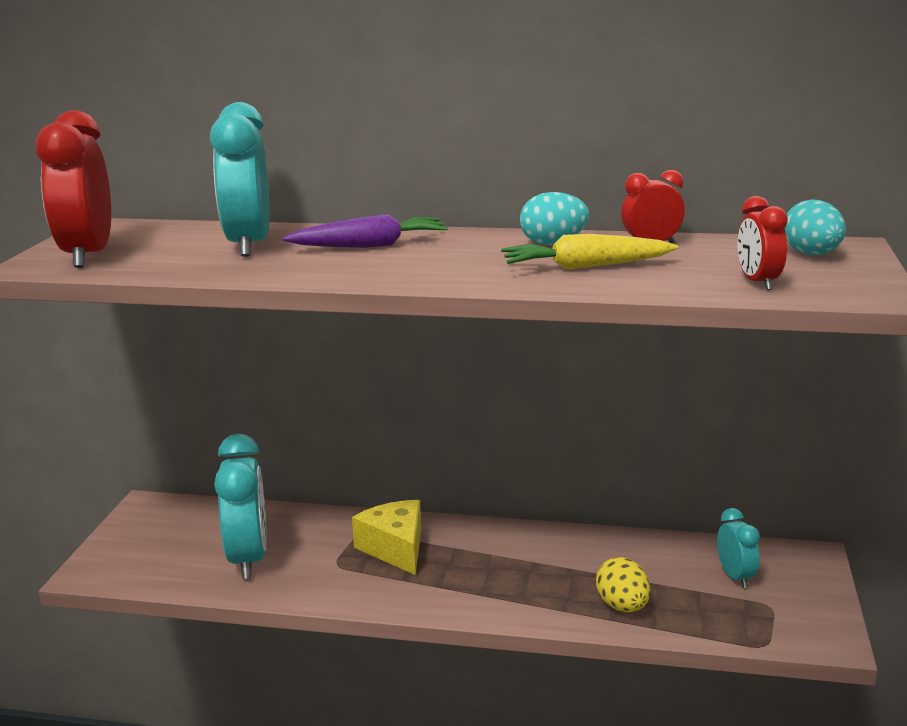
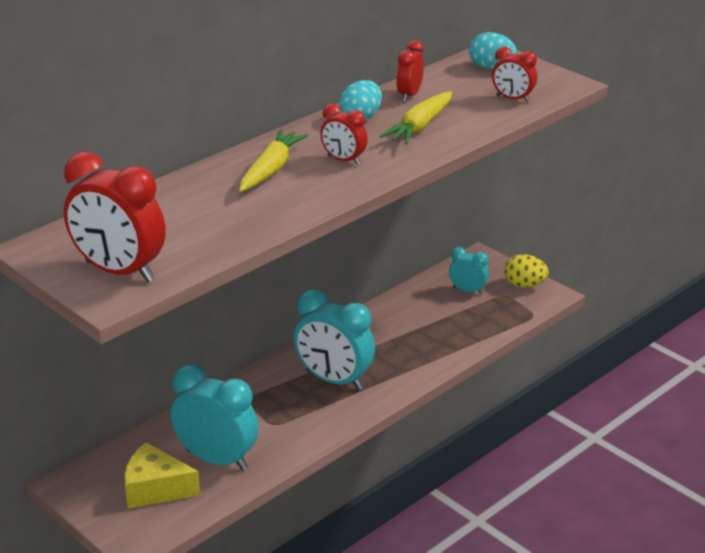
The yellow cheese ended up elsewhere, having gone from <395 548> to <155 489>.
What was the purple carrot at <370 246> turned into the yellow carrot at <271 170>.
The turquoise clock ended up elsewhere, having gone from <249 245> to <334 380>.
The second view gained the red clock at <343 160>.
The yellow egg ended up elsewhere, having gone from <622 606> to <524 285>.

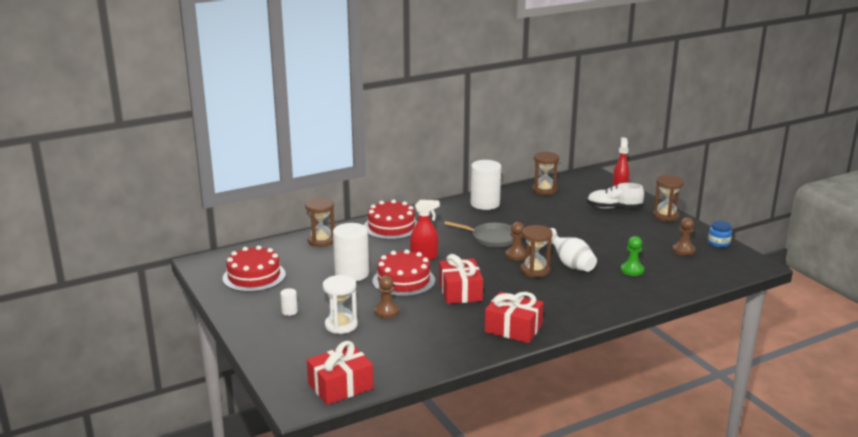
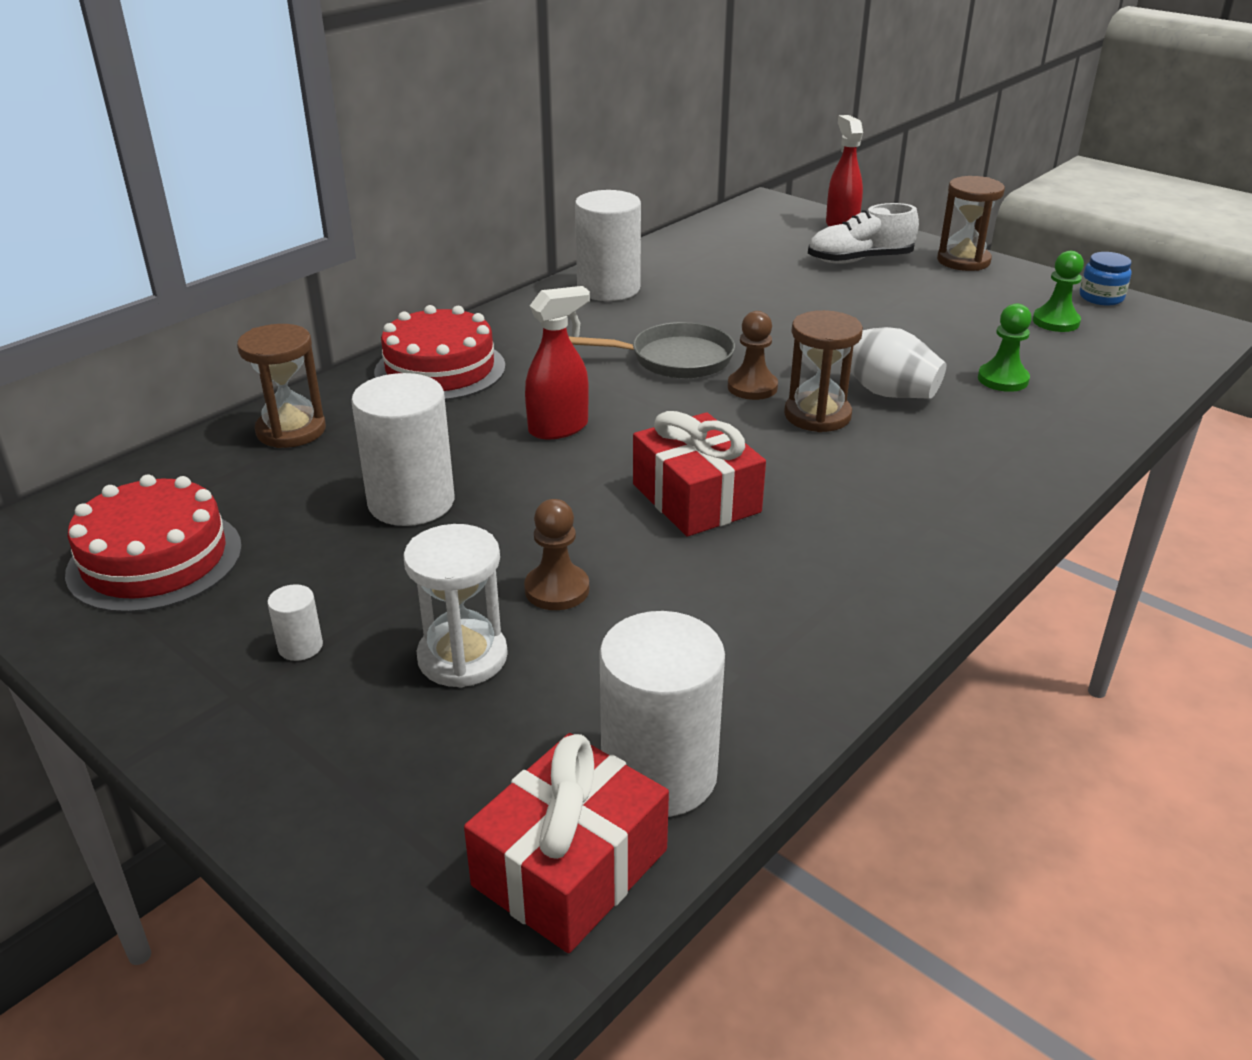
The second view gained the white cylinder at <659 774>.
What was the brown pawn at <683 250> turned into the green pawn at <1055 322>.
The second view lost the red cake at <403 280>.
The second view lost the red gift at <513 328>.
The second view lost the brown hourglass at <544 190>.

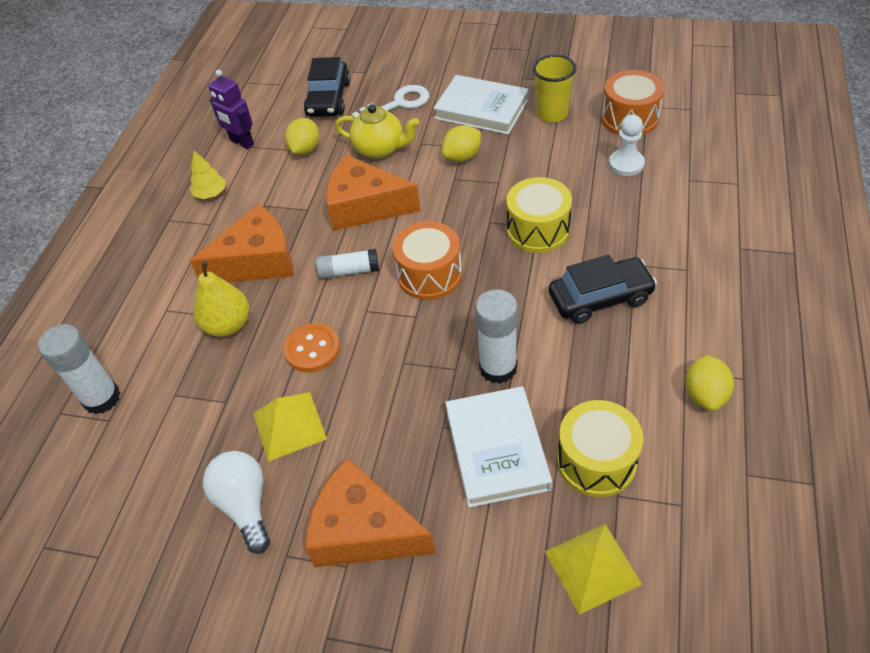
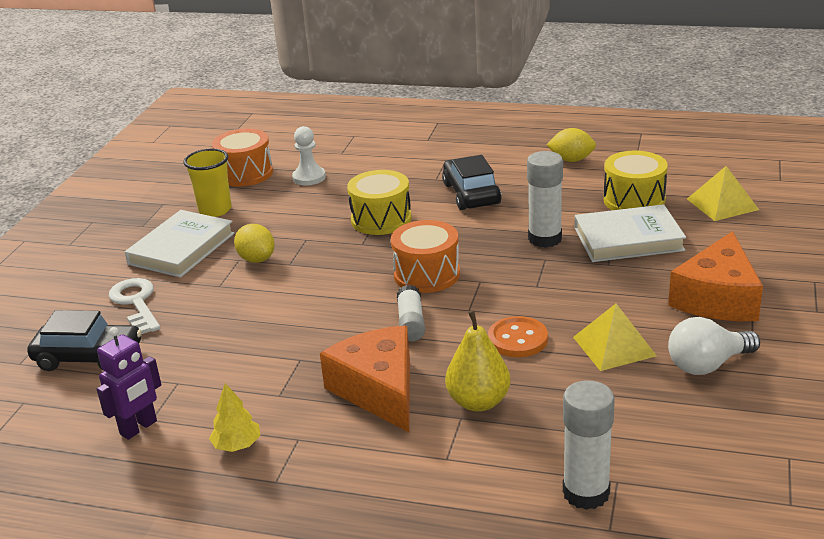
The second view lost the yellow lemon at <305 149>.
The second view lost the orange cheese at <365 206>.
The second view lost the yellow teapot at <380 149>.

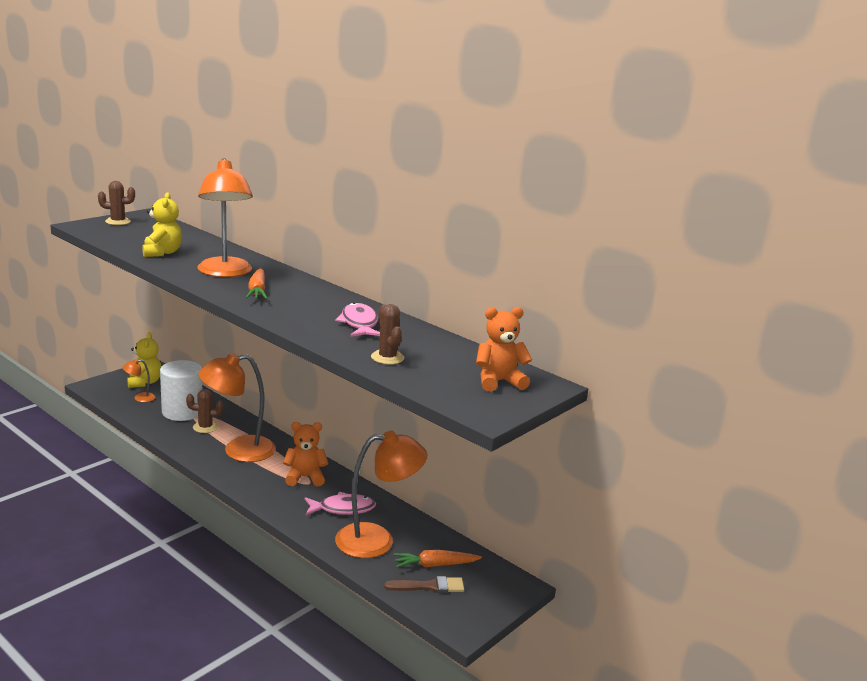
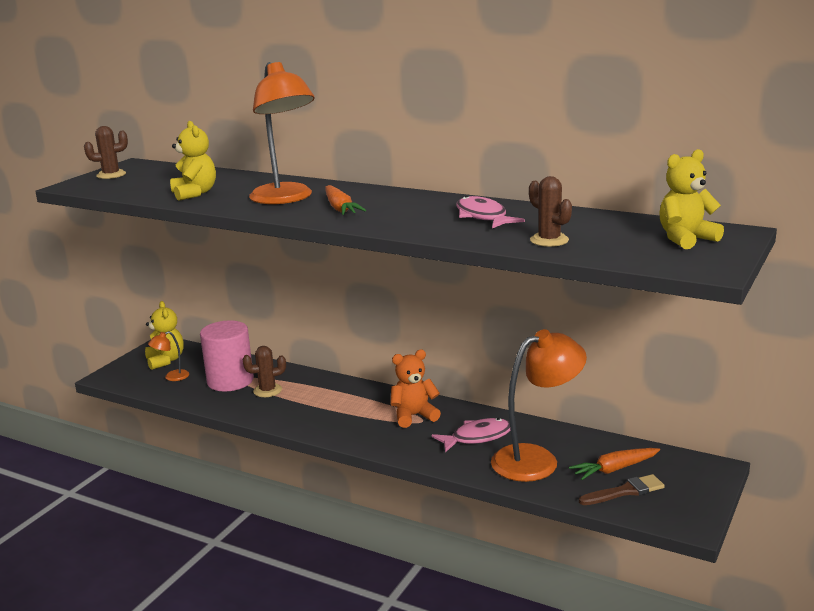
What was the white cylinder at <182 412> turned into the pink cylinder at <230 381>.
What was the orange teddy bear at <498 381> turned into the yellow teddy bear at <685 239>.
The second view lost the orange lamp at <238 450>.

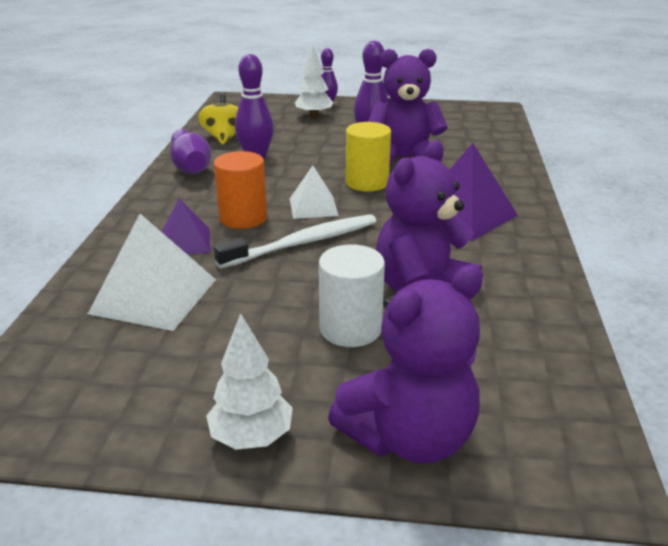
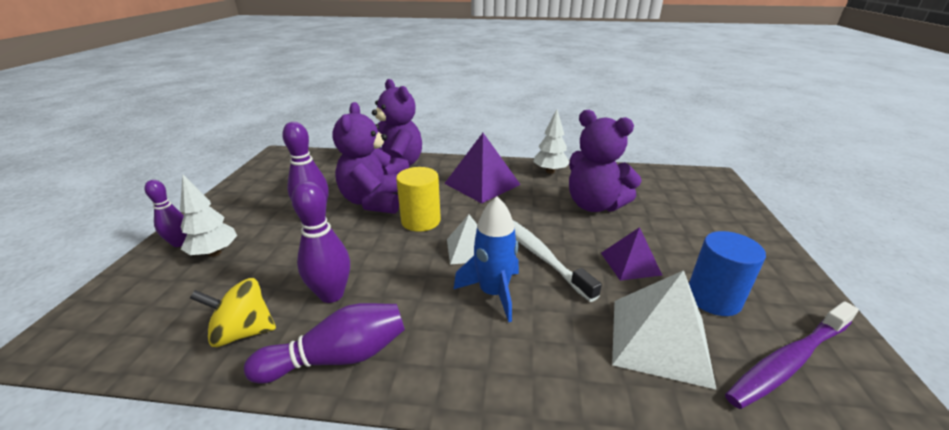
The purple teddy bear ended up elsewhere, having gone from <409 437> to <396 167>.
Where the orange cylinder stood at <243 218>, the blue rocket came to stand at <493 293>.
The white tree ended up elsewhere, having gone from <252 437> to <550 171>.
The purple pyramid ended up elsewhere, having gone from <184 242> to <630 263>.
The second view gained the blue cylinder at <713 298>.
The second view gained the purple toothbrush at <789 360>.
The second view lost the white cylinder at <350 328>.

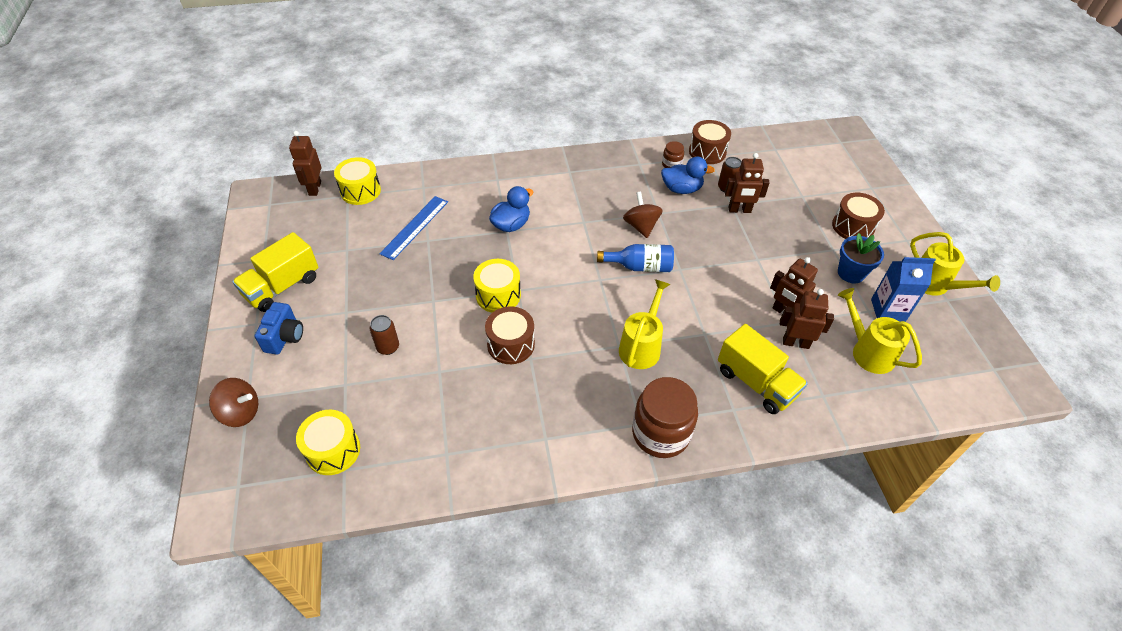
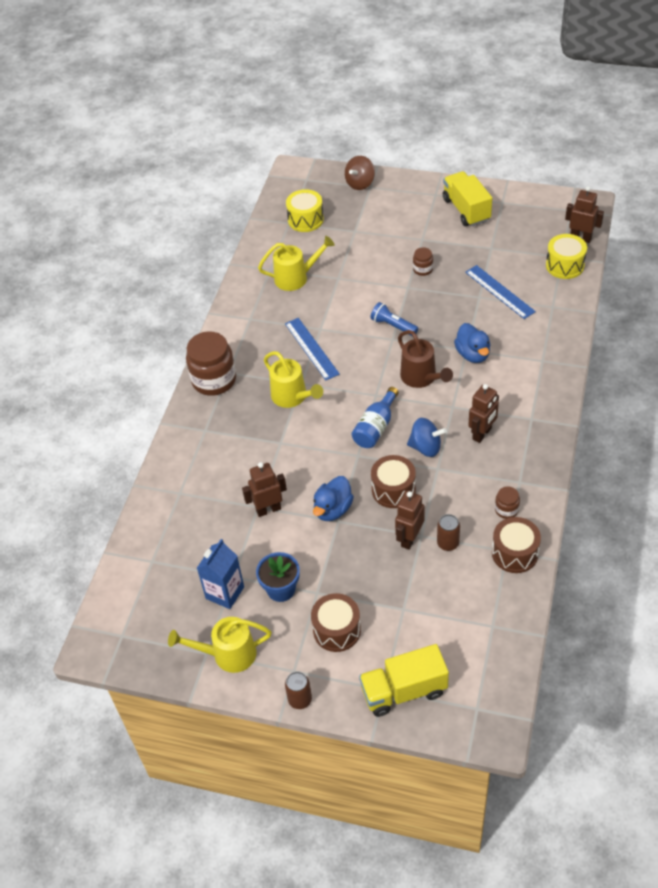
The yellow watering can ended up elsewhere, having gone from <867 351> to <296 277>.
The second view gained the blue ruler at <311 348>.
The brown can ended up elsewhere, having gone from <388 347> to <300 699>.
The blue duck ended up elsewhere, having gone from <681 189> to <333 509>.
The yellow truck ended up elsewhere, having gone from <756 383> to <404 691>.
Where the yellow drum stood at <498 295>, the blue flashlight came to stand at <393 326>.
The brown drum ended up elsewhere, having gone from <511 344> to <393 490>.
The second view gained the brown watering can at <422 378>.
What was the brown spinning top at <641 226> turned into the blue spinning top at <426 447>.
The second view gained the brown jar at <423 269>.
The brown robot ended up elsewhere, having gone from <795 343> to <482 434>.
The second view lost the blue camera at <284 337>.

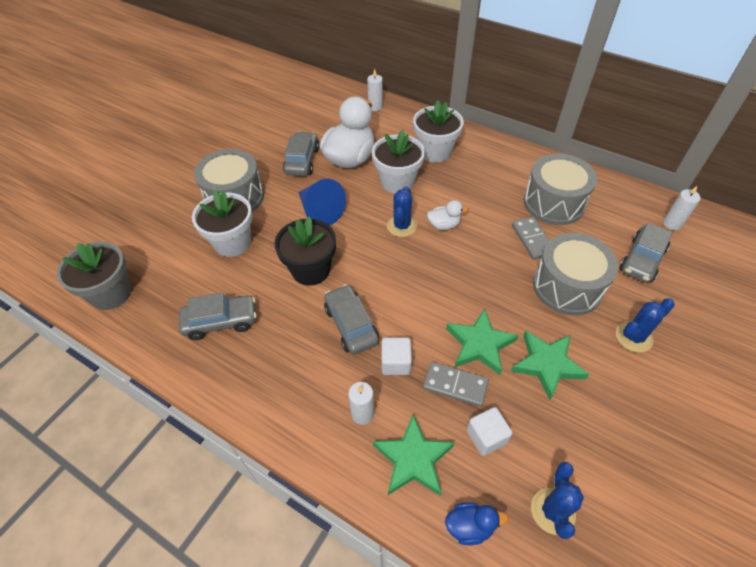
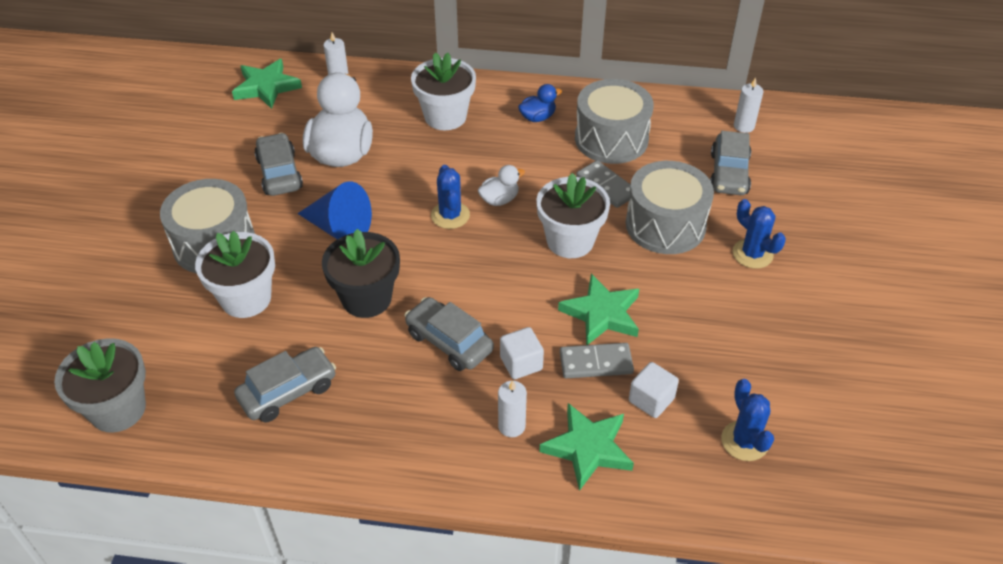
The green star ended up elsewhere, having gone from <547 364> to <266 87>.
The blue duck ended up elsewhere, having gone from <469 526> to <537 117>.
The white flower pot ended up elsewhere, having gone from <397 182> to <570 241>.
The blue cactus at <633 337> ended up facing another way, 75 degrees counterclockwise from before.

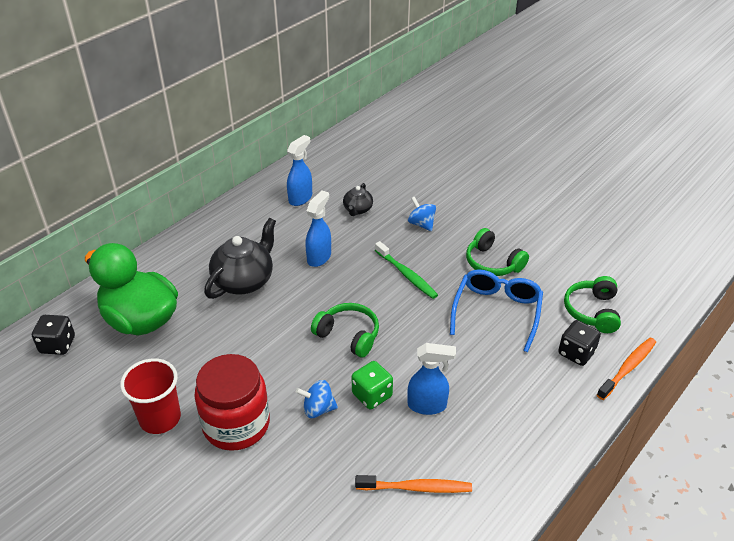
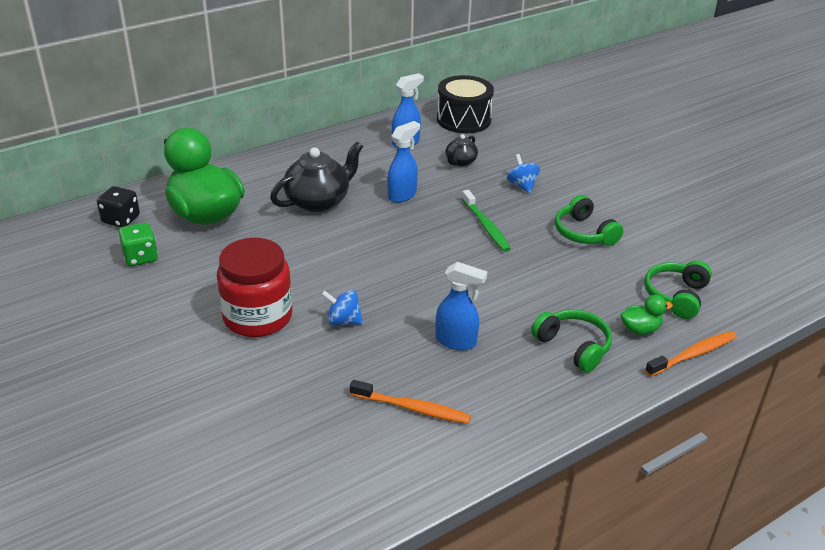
The green dice ended up elsewhere, having gone from <372 395> to <141 257>.
The second view gained the black drum at <463 119>.
The green headphones ended up elsewhere, having gone from <348 335> to <573 346>.
Where the black dice stood at <576 353>, the green duck came to stand at <640 329>.
The second view lost the red cup at <160 418>.
The second view lost the blue glasses at <497 312>.

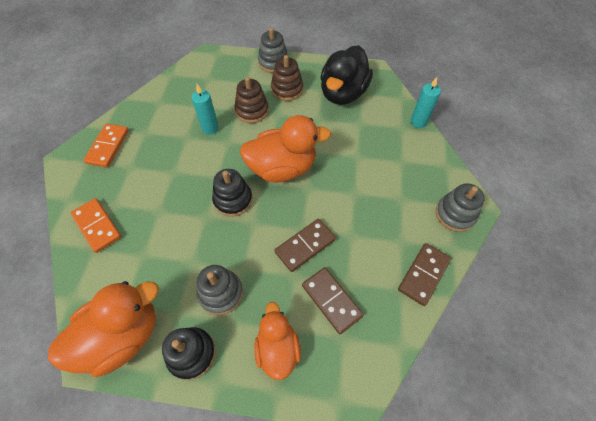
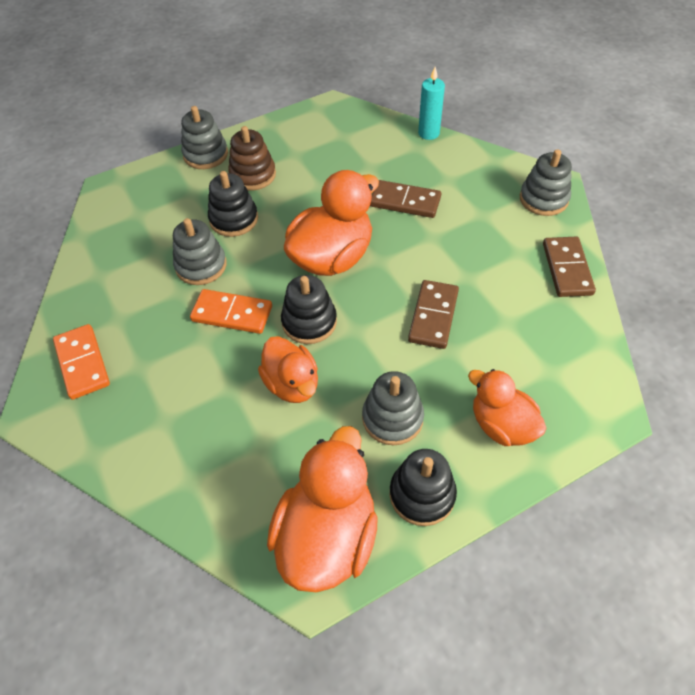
Where the turquoise candle stood at <210 128>, the grey stacking toy came to stand at <201 266>.
The orange domino ended up elsewhere, having gone from <97 226> to <232 313>.
What was the brown stacking toy at <252 111> turned into the black stacking toy at <234 219>.
The second view gained the orange duck at <292 384>.
The brown domino ended up elsewhere, having gone from <331 300> to <405 201>.
The second view lost the black duck at <343 94>.

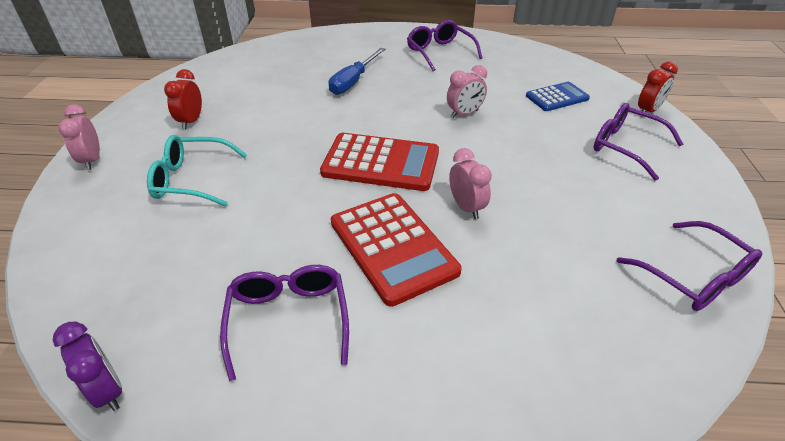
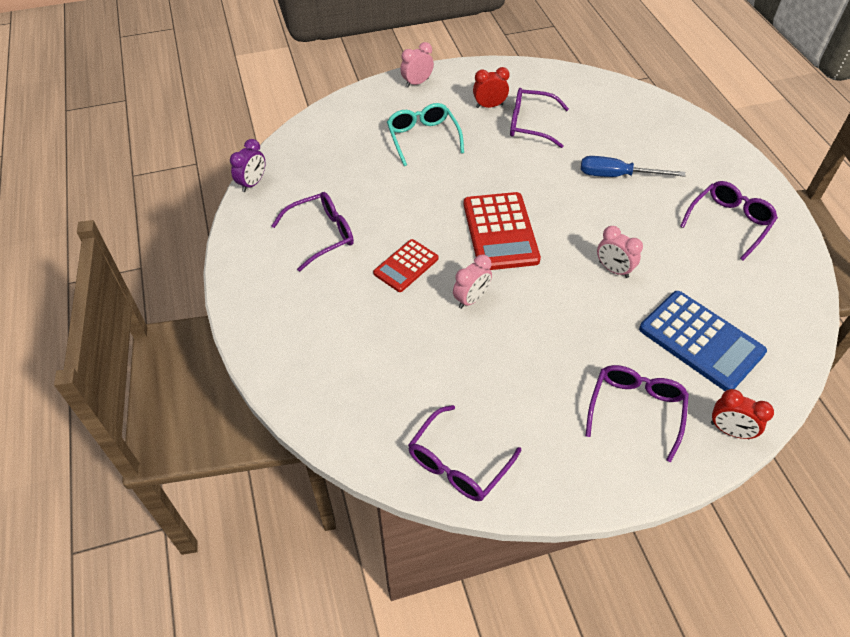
The size of the red calculator at <393 247> changed by a factor of 0.60.
The second view gained the purple glasses at <530 124>.
The size of the blue calculator at <557 97> changed by a factor of 1.67.

